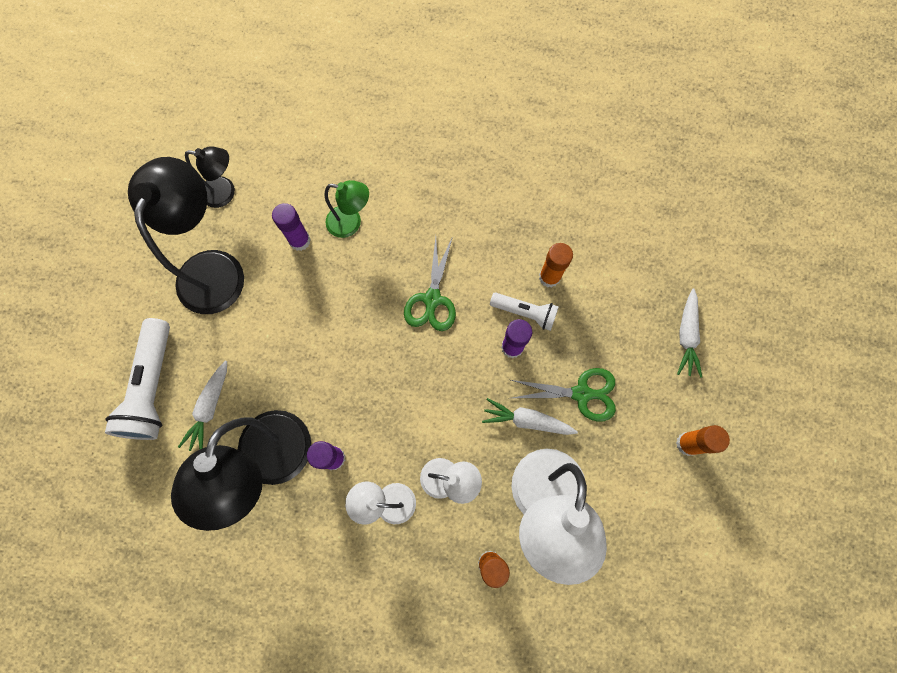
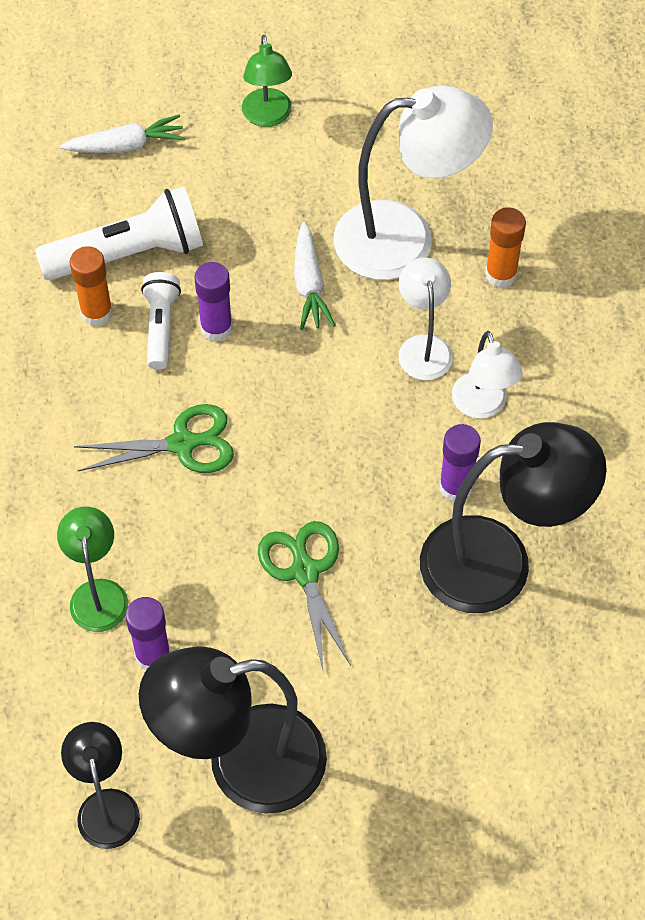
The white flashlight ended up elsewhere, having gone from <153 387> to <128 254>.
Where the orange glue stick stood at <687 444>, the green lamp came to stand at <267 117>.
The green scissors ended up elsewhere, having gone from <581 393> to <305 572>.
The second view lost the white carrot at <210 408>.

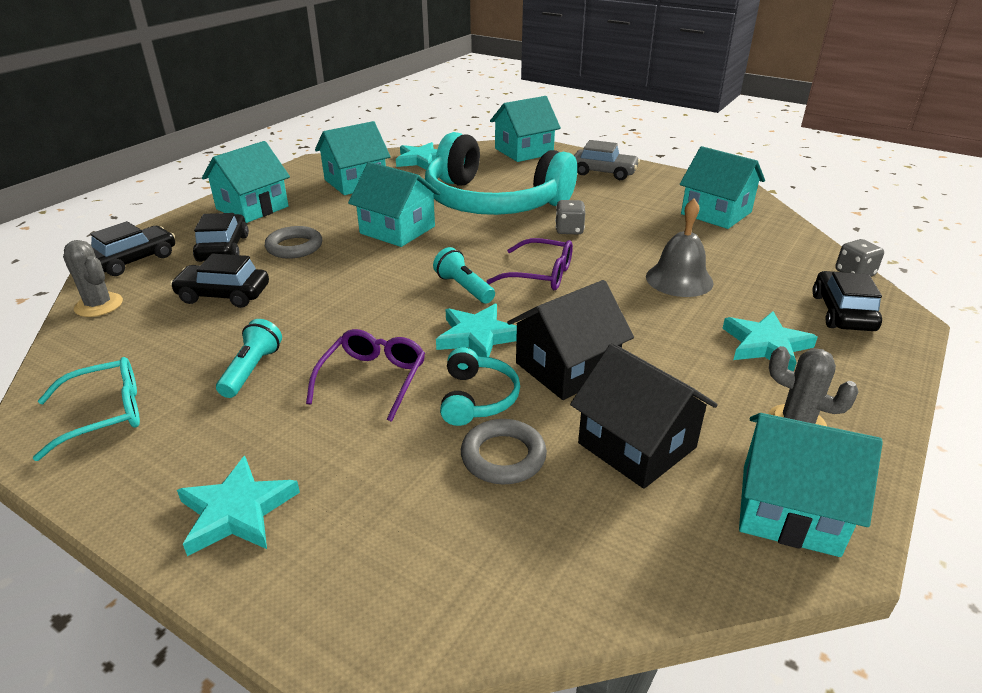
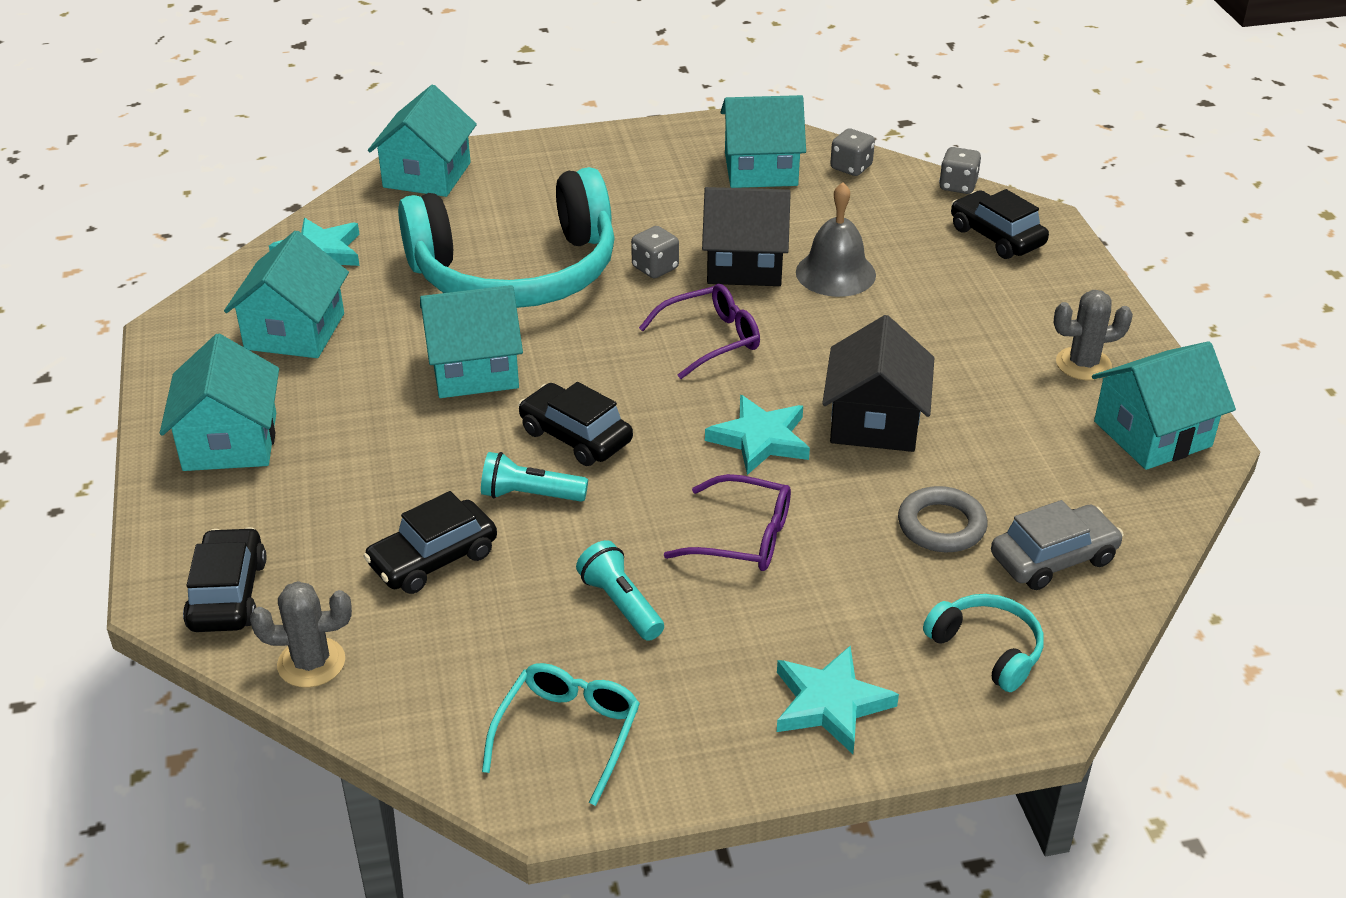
The turquoise flashlight ended up elsewhere, having gone from <464 288> to <530 495>.
The black car ended up elsewhere, having gone from <223 248> to <575 436>.
The purple glasses at <372 379> ended up facing another way, 135 degrees clockwise from before.
The black house ended up elsewhere, having gone from <637 445> to <745 264>.
The second view gained the grey dice at <851 167>.
The turquoise headphones ended up elsewhere, having gone from <477 398> to <987 649>.
The grey car ended up elsewhere, having gone from <604 172> to <1053 558>.
The second view lost the grey ring at <294 247>.
The second view lost the turquoise star at <766 345>.

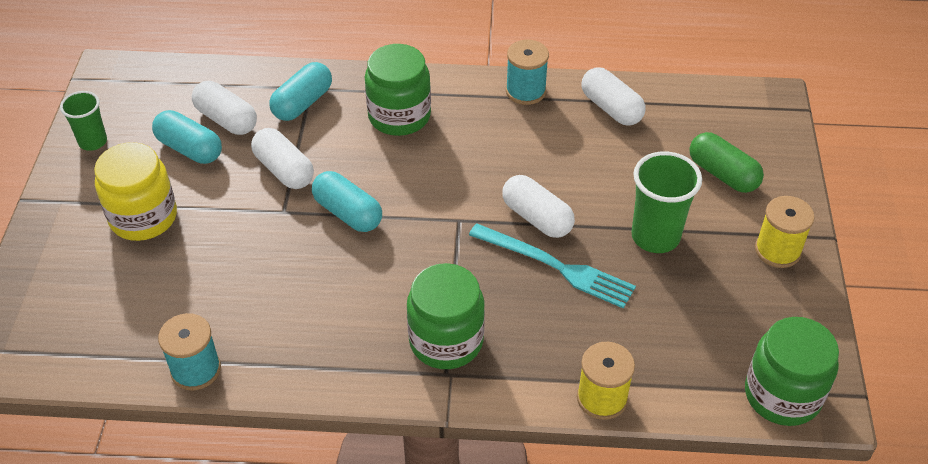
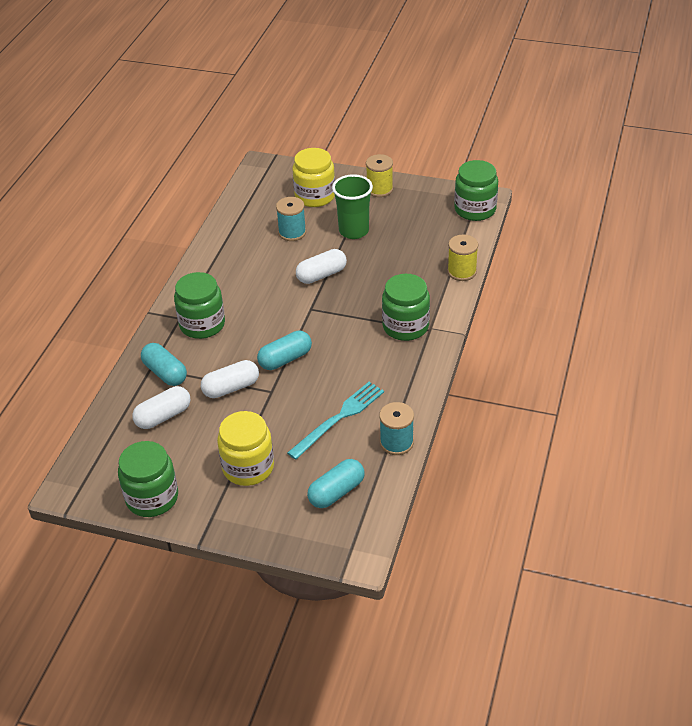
Where the green cup stood at <93 142>, the green jar came to stand at <152 498>.
The turquoise spool ended up elsewhere, having gone from <525 91> to <292 233>.
The turquoise fork ended up elsewhere, having gone from <556 266> to <339 418>.
Where the green capsule stood at <722 174>, the yellow jar came to stand at <315 196>.
The turquoise capsule ended up elsewhere, having gone from <190 149> to <336 492>.
The second view lost the white capsule at <611 108>.

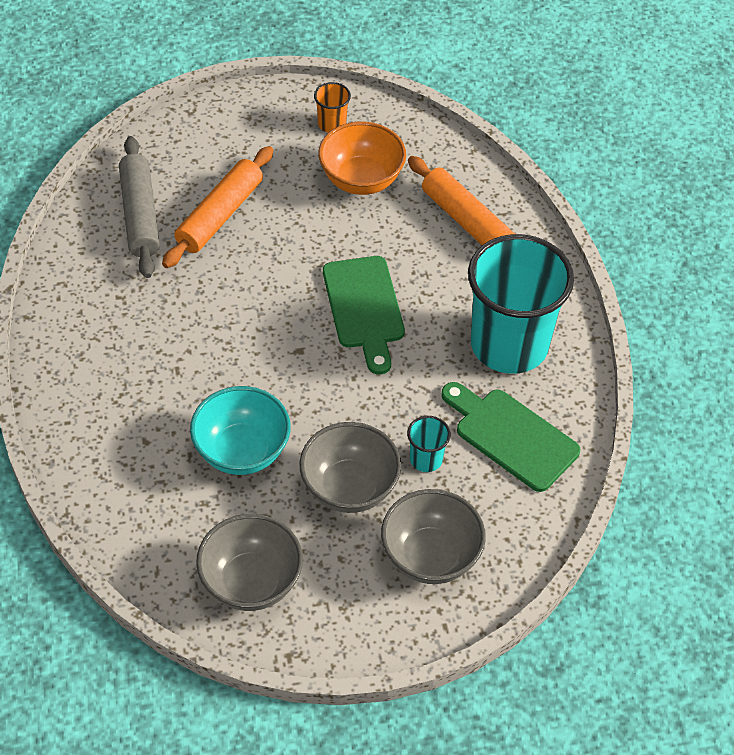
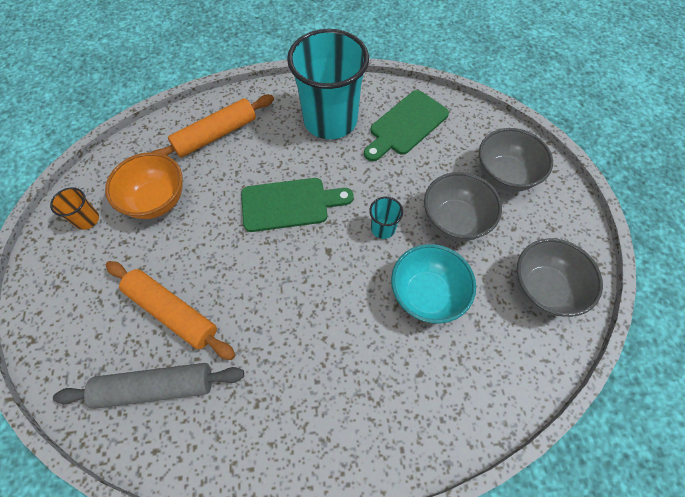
The turquoise cup ended up elsewhere, having gone from <426 459> to <383 228>.

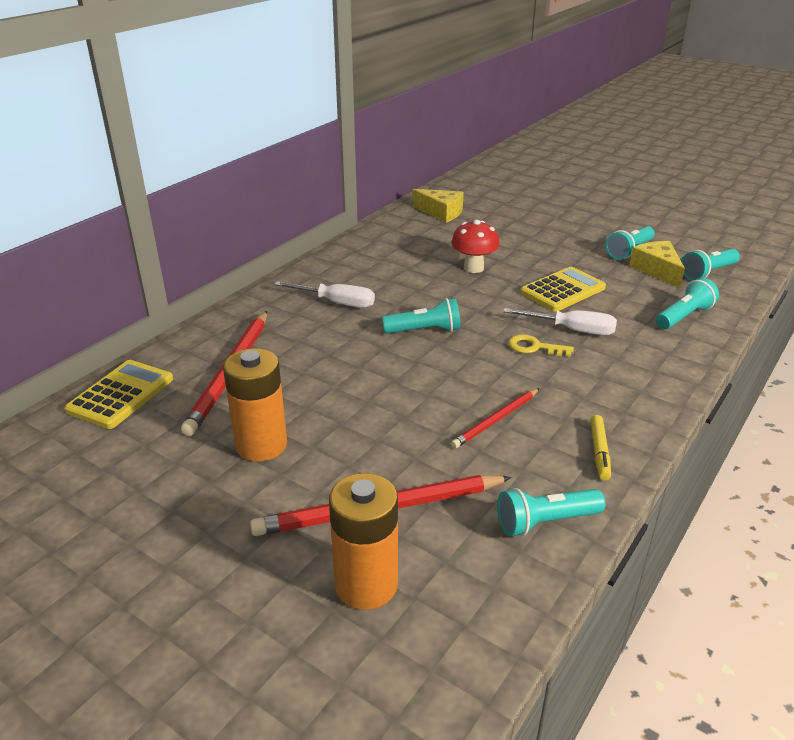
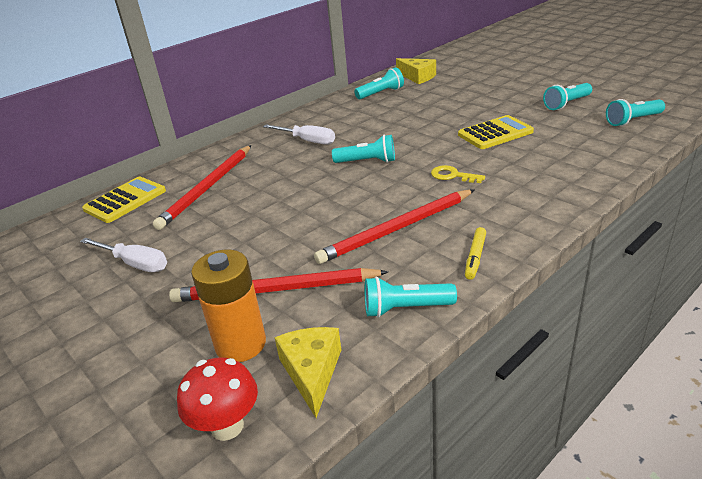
The white screwdriver ended up elsewhere, having gone from <572 330> to <135 263>.
The red mushroom ended up elsewhere, having gone from <473 268> to <227 426>.
The yellow cheese ended up elsewhere, having gone from <657 270> to <312 372>.
The size of the red pencil at <496 420> changed by a factor of 1.75.
The turquoise flashlight ended up elsewhere, having gone from <684 316> to <381 93>.
The second view lost the orange battery at <261 445>.

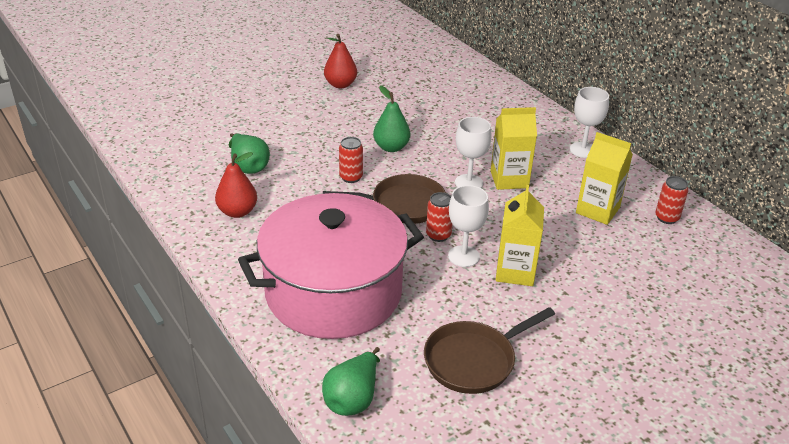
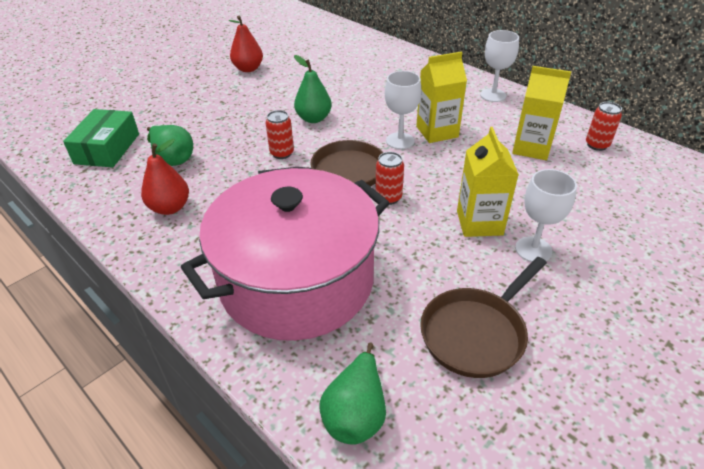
The second view gained the green box at <107 148>.
The white goblet ended up elsewhere, having gone from <463 256> to <533 249>.

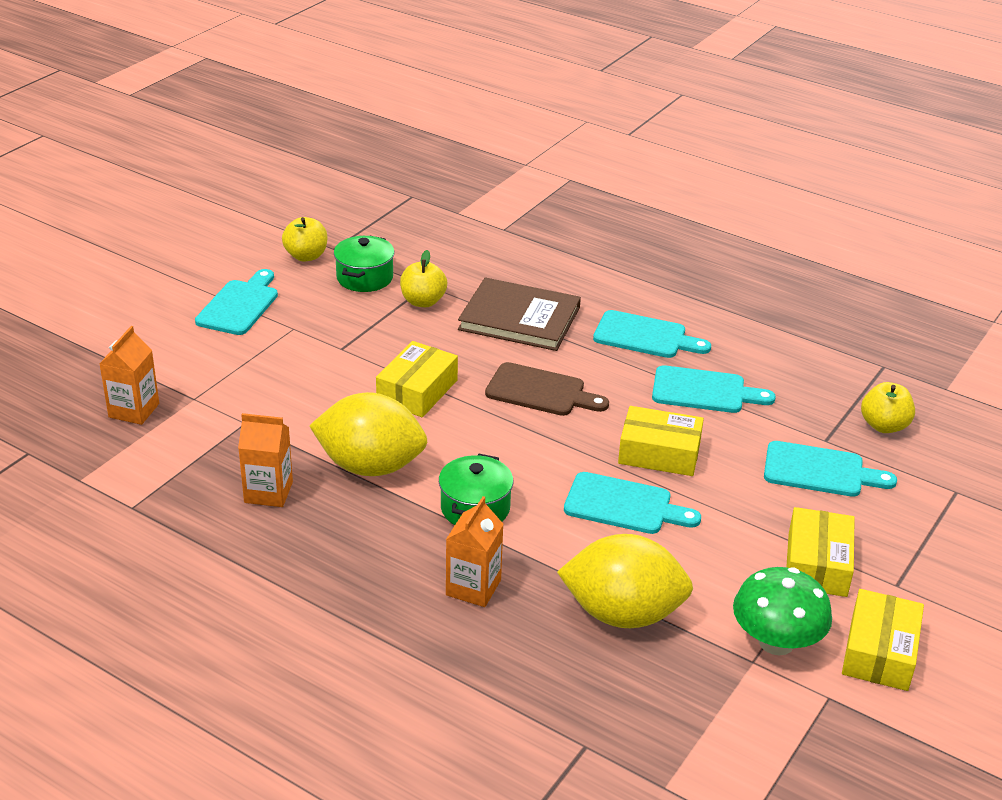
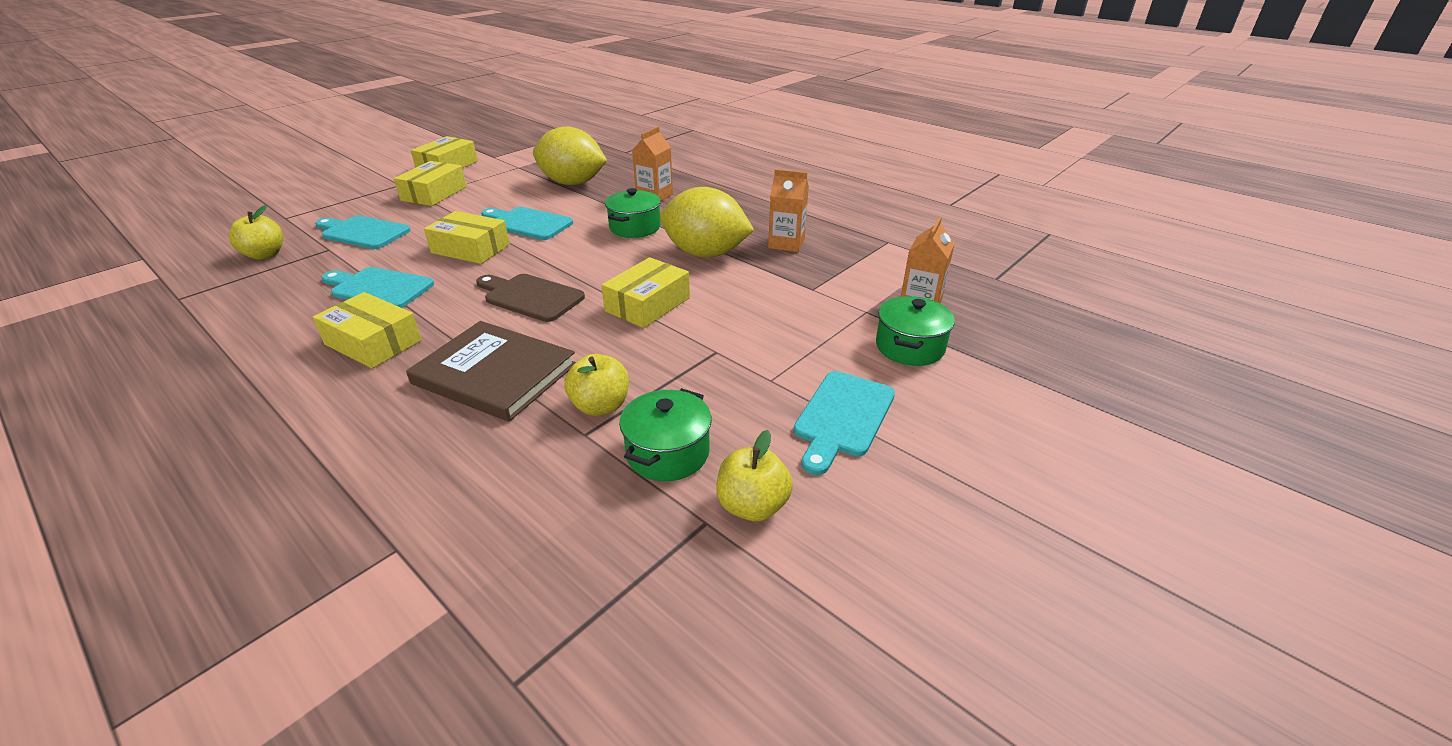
Where the turquoise cutting board stood at <645 336>, the yellow box came to stand at <373 342>.
The second view gained the green pot at <909 347>.
The second view lost the green mushroom at <776 642>.

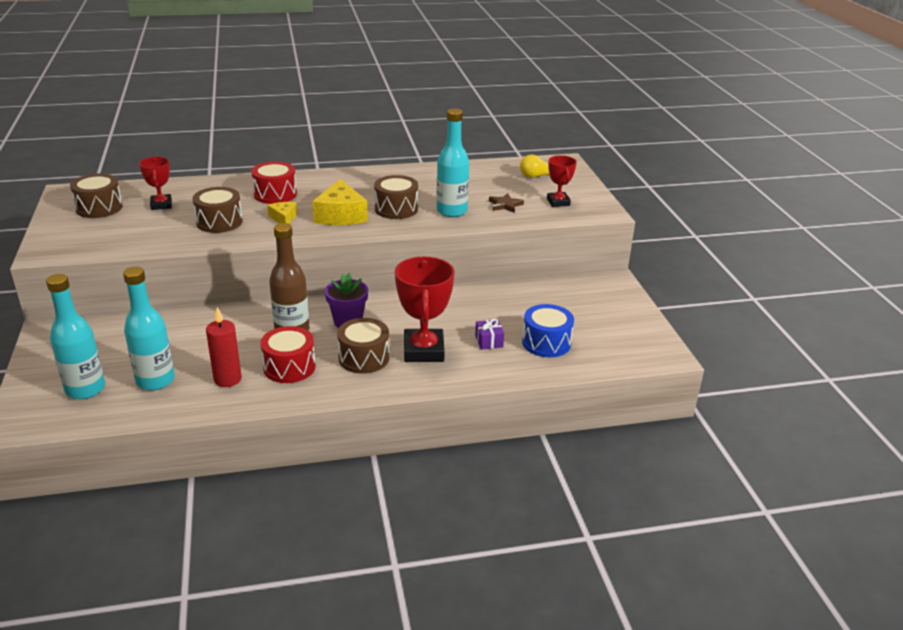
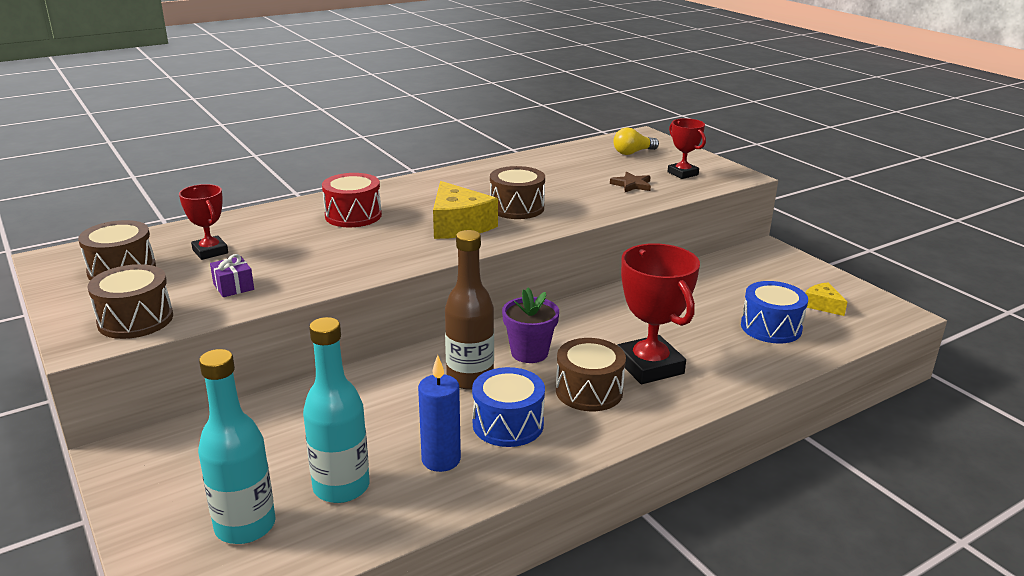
The brown drum ended up elsewhere, having gone from <219 222> to <135 320>.
The purple gift ended up elsewhere, having gone from <489 341> to <233 287>.
What was the red candle at <227 379> turned into the blue candle at <441 460>.
What was the red drum at <289 367> turned into the blue drum at <508 424>.
The yellow cheese ended up elsewhere, having gone from <283 218> to <822 305>.
The second view lost the turquoise bottle at <451 211>.

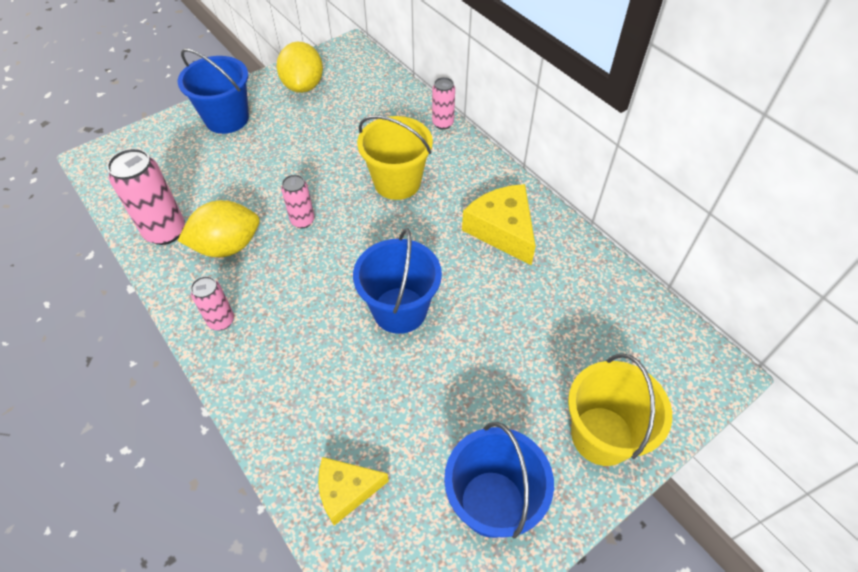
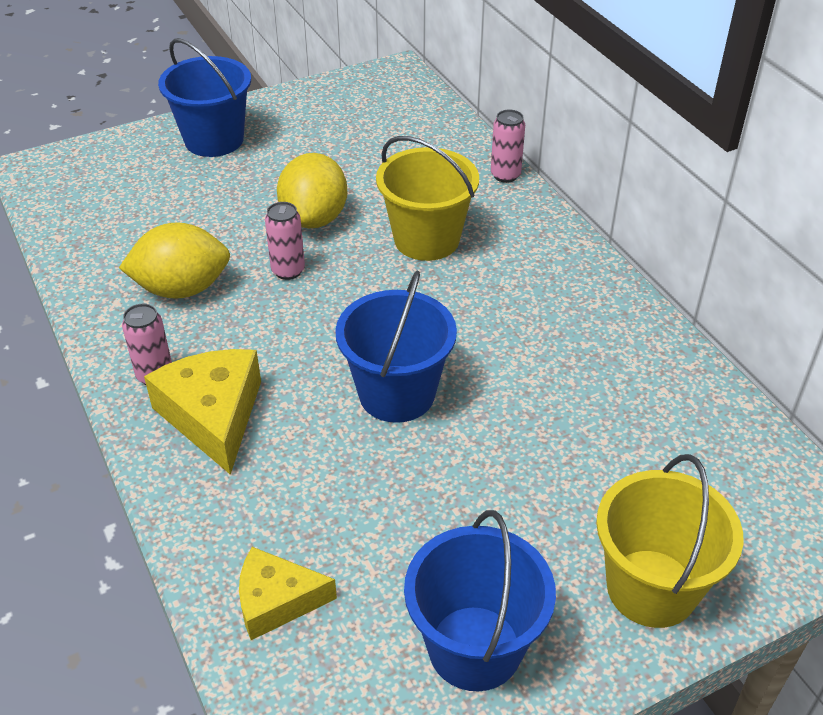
The yellow cheese ended up elsewhere, having gone from <502 230> to <213 416>.
The yellow lemon ended up elsewhere, having gone from <303 86> to <314 218>.
The second view lost the pink can at <165 231>.

